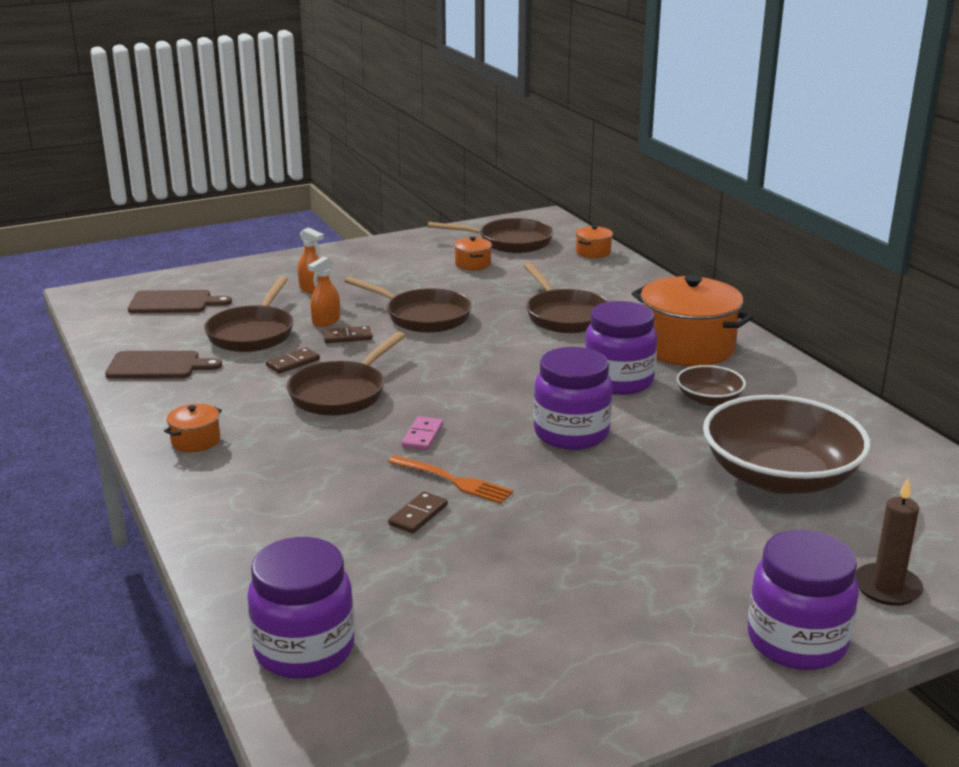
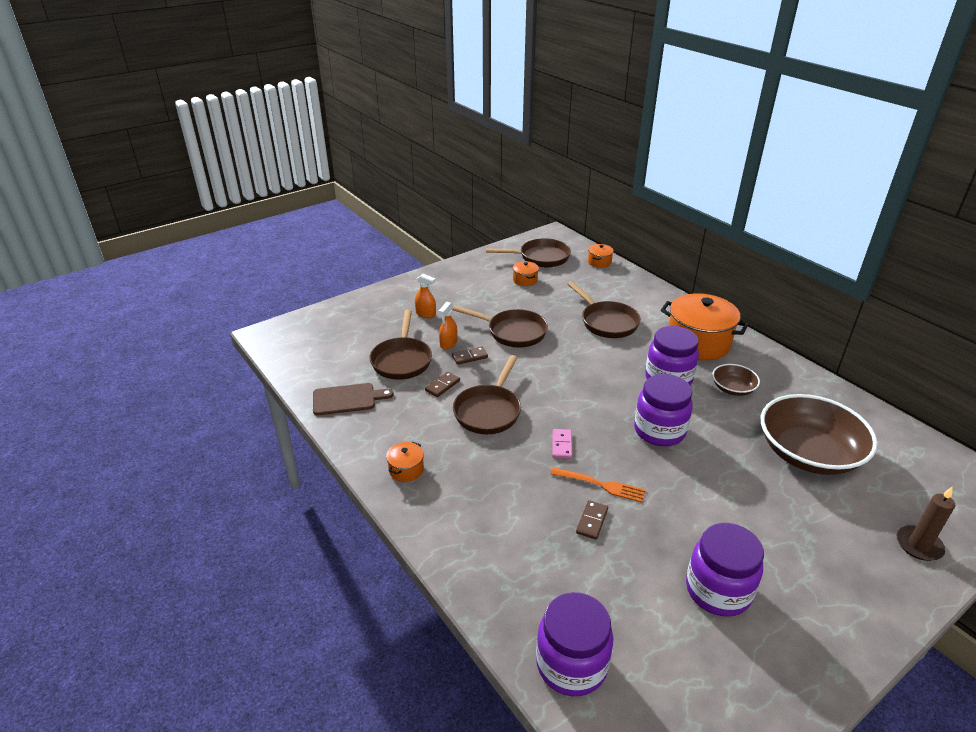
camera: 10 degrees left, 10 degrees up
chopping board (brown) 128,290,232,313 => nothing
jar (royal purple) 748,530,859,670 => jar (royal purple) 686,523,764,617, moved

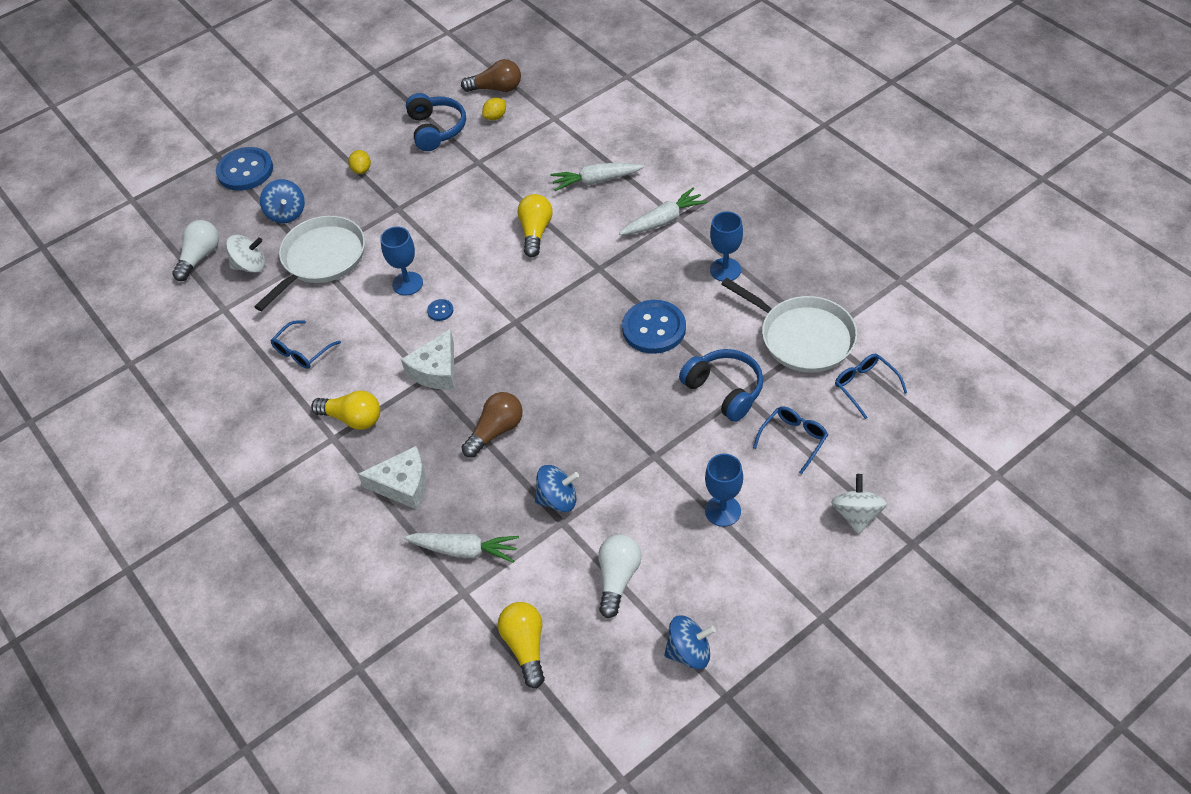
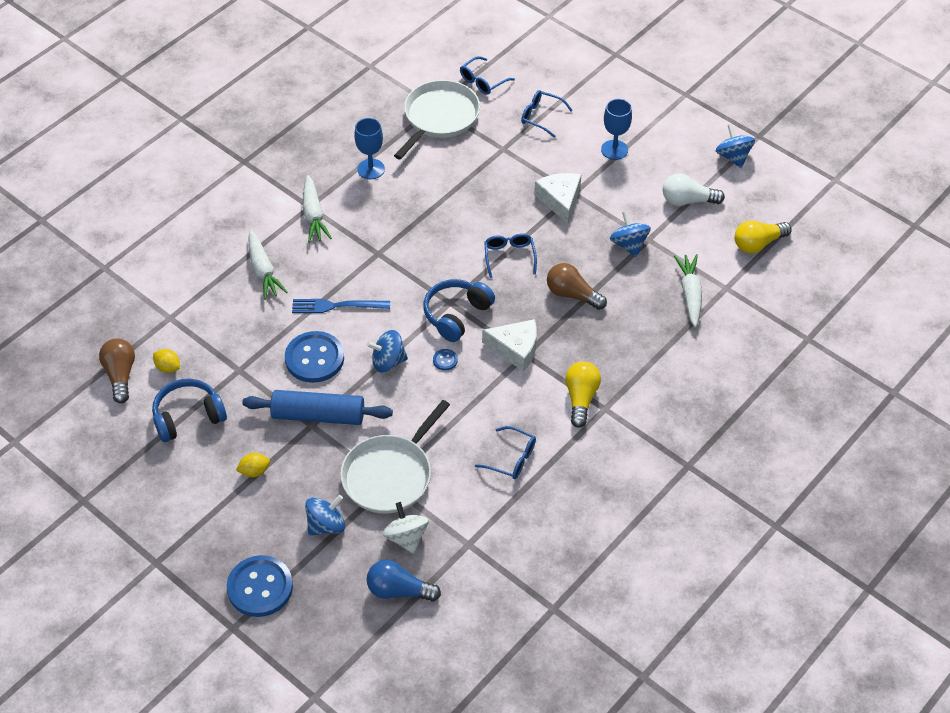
camera: 105 degrees left, 0 degrees up
root vegetable (white) 619,188,707,235 => root vegetable (white) 303,175,332,243, 150 degrees counterclockwise
bulb (bright yellow) 518,194,552,257 => table fork (cobalt) 292,299,390,313
skillet (white) 254,216,365,311 => skillet (white) 340,400,450,514, 75 degrees counterclockwise
bulb (white) 172,220,219,281 => bulb (cobalt) 367,560,441,602
goblet (cobalt) 380,226,423,296 => nothing
sewing button (cobalt) 622,300,686,354 => sewing button (cobalt) 285,331,344,383, moved
headphones (cobalt) 679,349,763,422 => headphones (cobalt) 423,279,495,342, moved
cheese (white) 358,446,426,510 => cheese (white) 534,173,581,224, moved
whirligig (white) 831,474,887,534 => nothing
nothing => spectacles (cobalt) 484,234,537,278
nothing => whirligig (cobalt) 367,330,408,373
nothing => dough roller (cobalt) 242,390,393,425

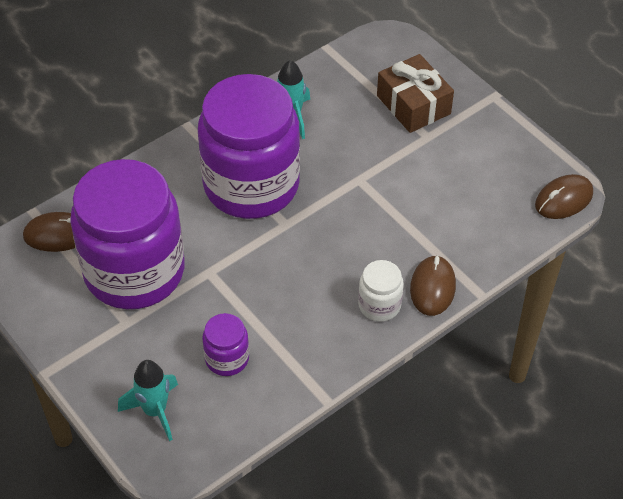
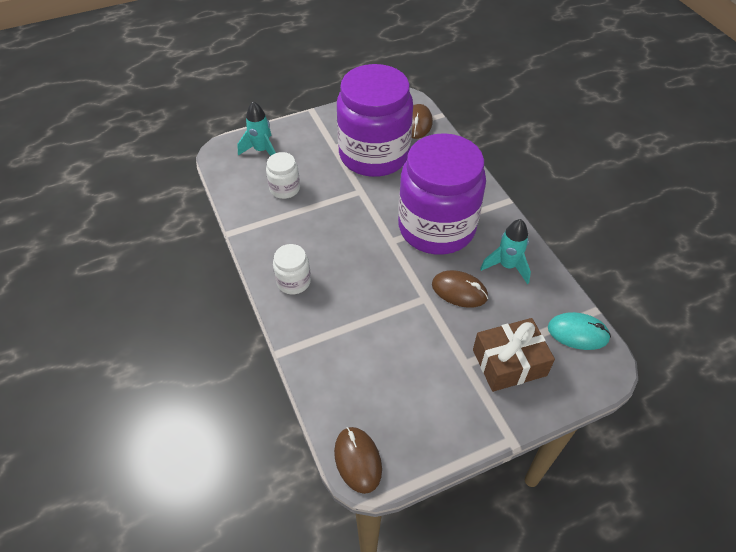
camera: 105 degrees right, 0 degrees up
mouse (brown) 410,255,456,316 => mouse (brown) 432,270,488,308, moved
jar (royal purple) 202,313,249,376 => jar (white) 266,152,300,199
nothing => mouse (turquoise) 548,312,611,350

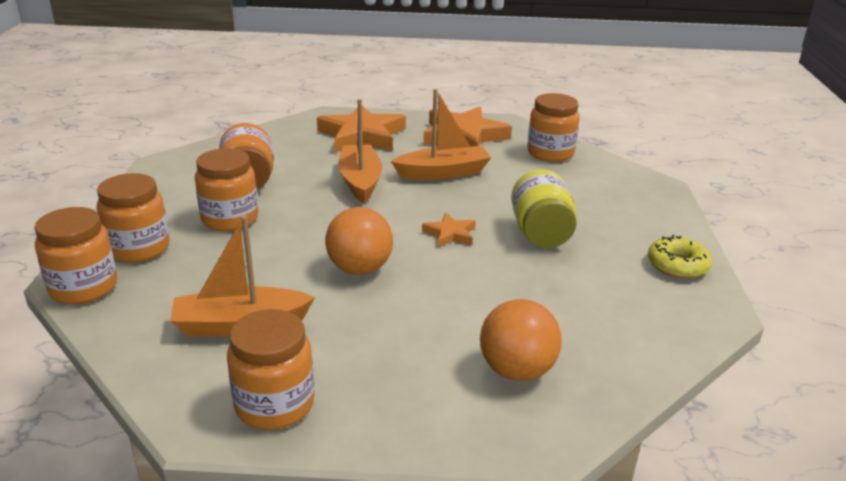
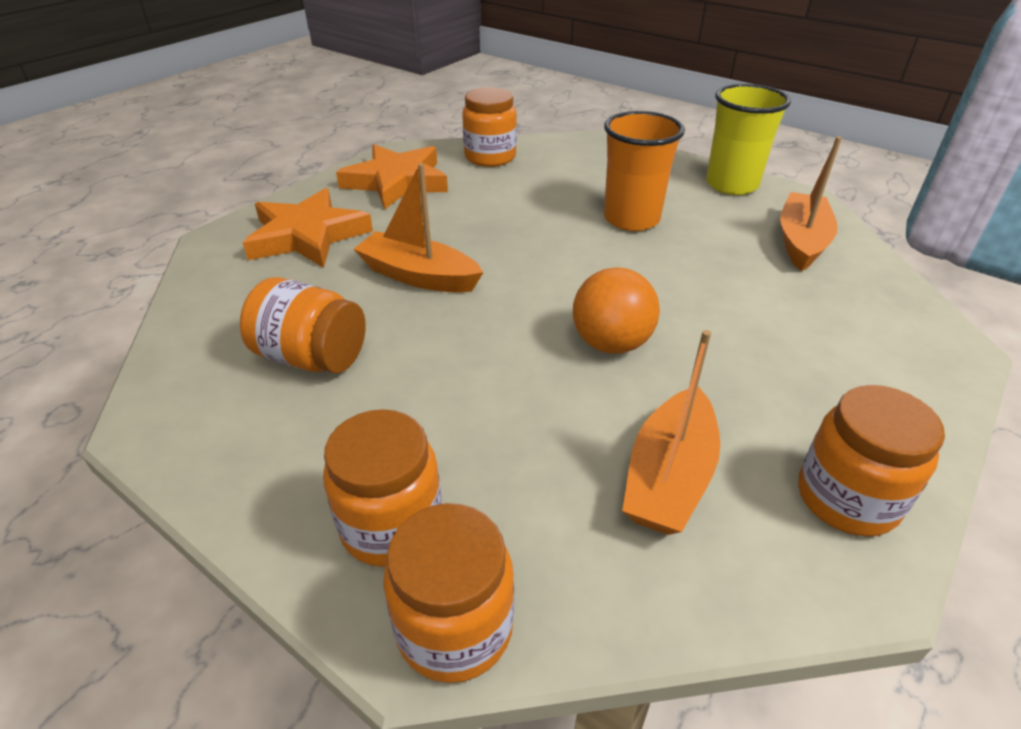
camera: 55 degrees left, 10 degrees up
sailboat (orange) 391,89,491,180 => sailboat (orange) 780,136,842,271, moved
jar (orange) 195,148,258,231 => nothing
jar (bright yellow) 511,169,577,248 => beaker (orange) 604,111,685,231
five-pointed star (orange) 422,213,476,248 => nothing
glazed donut (bright yellow) 648,235,712,279 => beaker (bright yellow) 706,84,791,195
play ball (orange) 480,299,562,381 => nothing

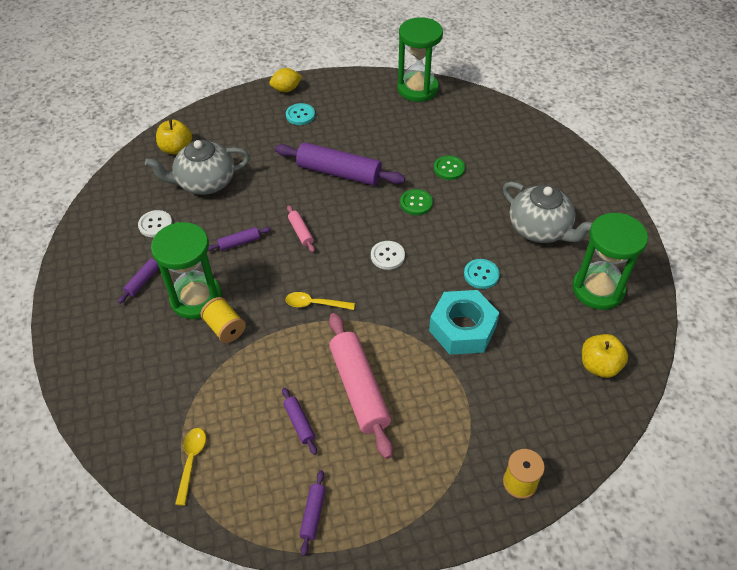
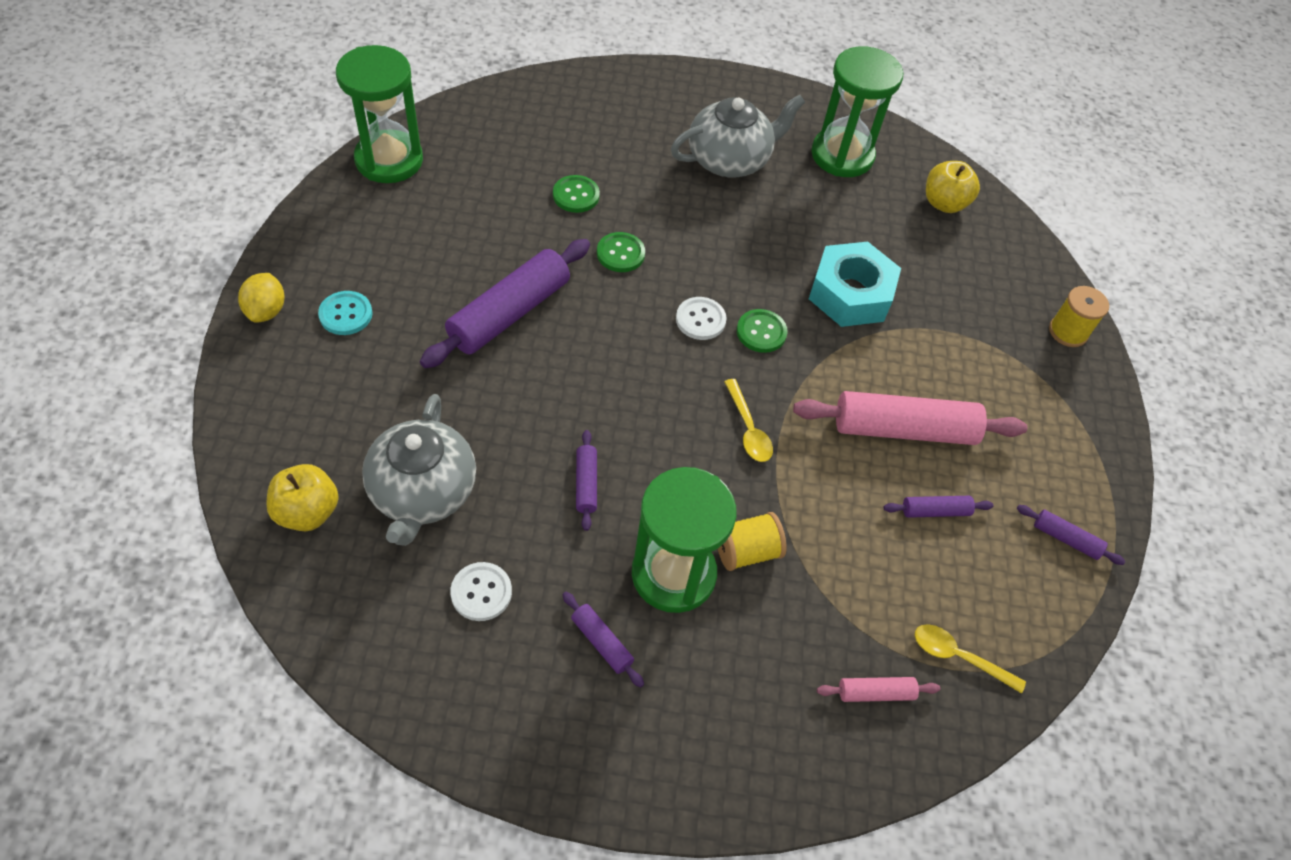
camera: 75 degrees left, 5 degrees up
dough roller (rose-pink) 287,205,315,252 => dough roller (rose-pink) 817,677,940,702, moved
sewing button (turquoise) 464,259,500,289 => nothing
tablespoon (bright yellow) 285,292,355,310 => tablespoon (bright yellow) 724,379,773,462, 45 degrees counterclockwise
nothing => sewing button (emerald) 737,309,788,353

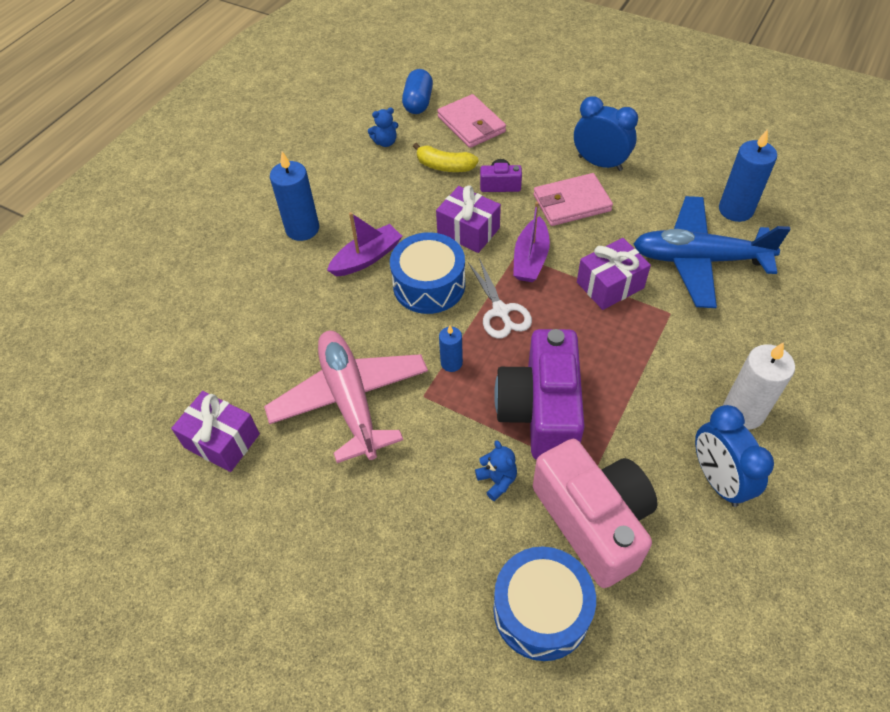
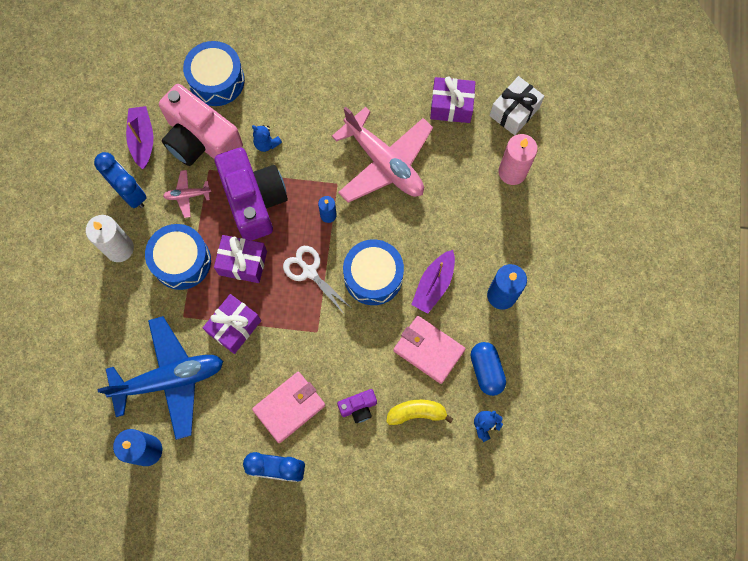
camera: 155 degrees right, 20 degrees up
capsule (cobalt) 402,69,433,114 => capsule (cobalt) 471,342,506,396, moved
billfold (rose-pink) 437,94,506,148 => billfold (rose-pink) 393,316,466,384, moved
wrapped gift (royal purple) 436,185,501,253 => wrapped gift (royal purple) 214,235,267,283, moved
sailboat (royal purple) 513,202,550,282 => sailboat (royal purple) 126,106,153,169, moved
nothing => wrapped gift (white) 490,76,544,135
nothing => pillar candle (rose-pink) 498,134,538,185
nothing => plane (rose-pink) 163,170,211,218
nothing => toy drum (cobalt) 145,224,211,290

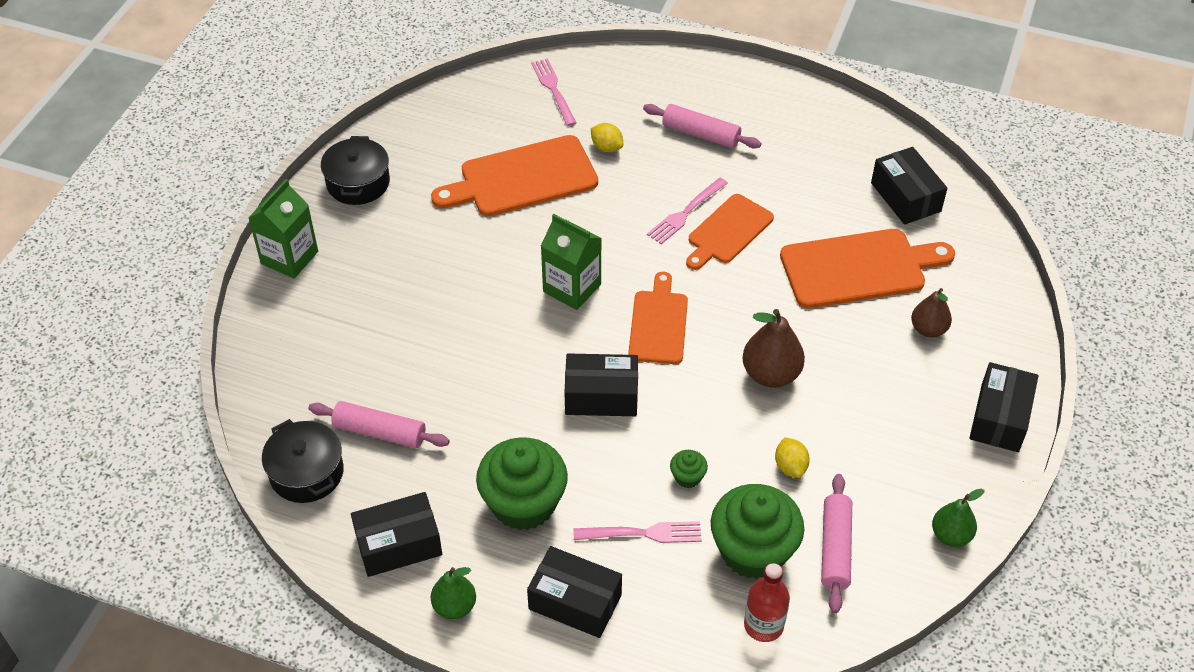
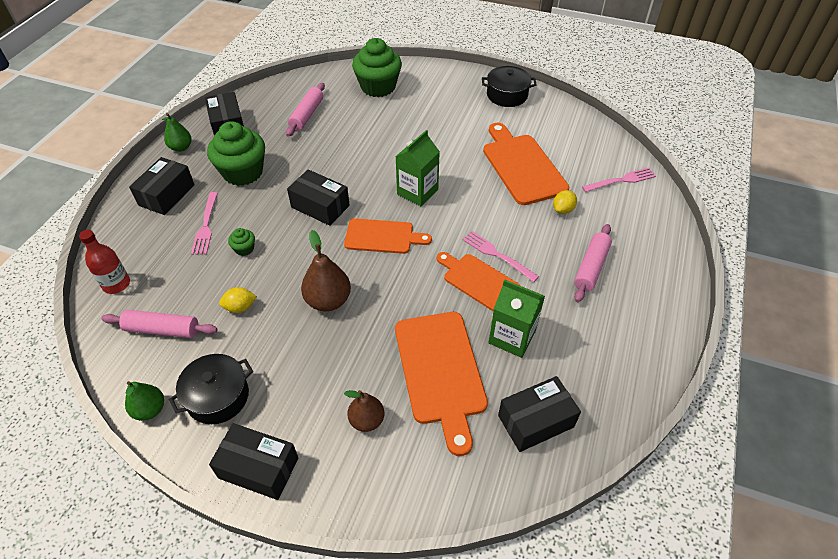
camera: 90 degrees right, 0 degrees up
milk carton (emerald) 248,179,318,278 => milk carton (emerald) 488,279,545,358, moved
parcel (jet-black) 564,353,638,416 => parcel (jet-black) 287,169,350,226, 60 degrees counterclockwise
cooking pot (jet-black) 262,419,344,503 => cooking pot (jet-black) 169,354,253,424, moved
muffin (emerald) 711,484,804,579 => muffin (emerald) 352,38,402,97, moved

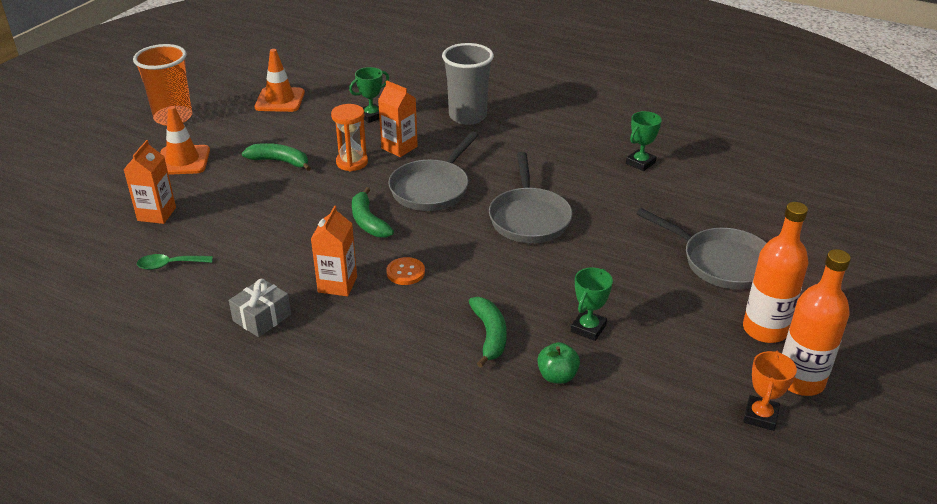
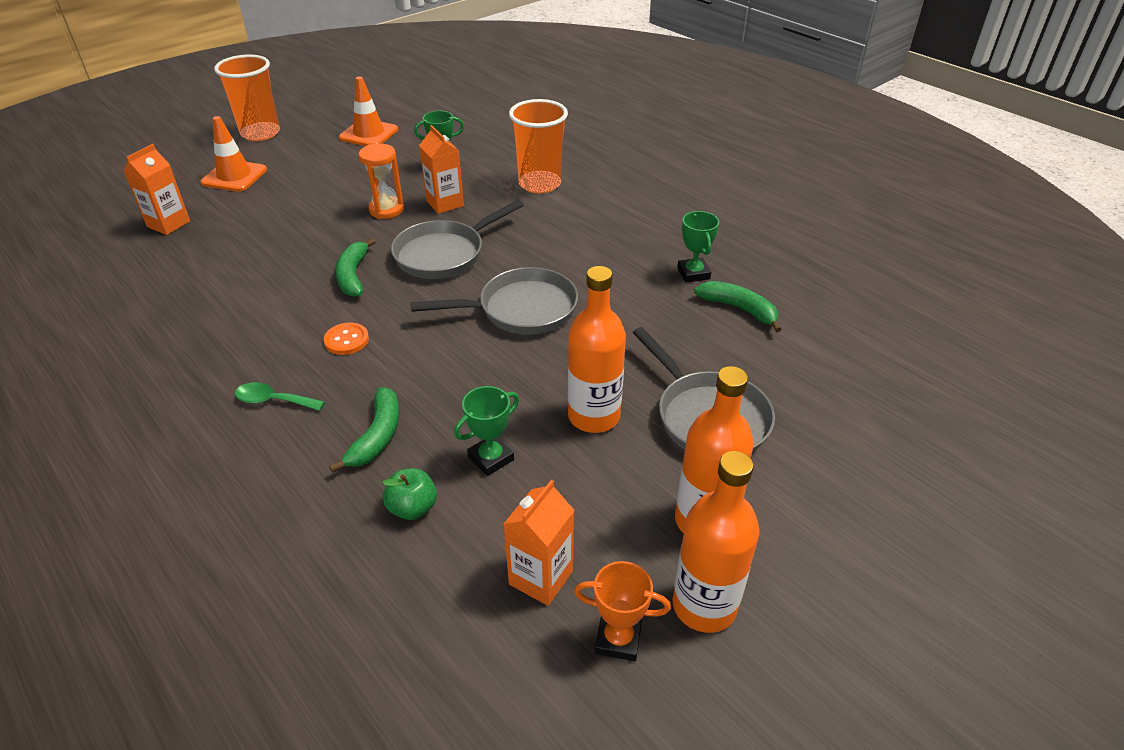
camera: 20 degrees right, 5 degrees up
beaker (gray) 442,43,494,125 => beaker (orange) 509,99,568,193
trophy (emerald) 626,111,662,171 => trophy (emerald) 677,211,719,283, 75 degrees counterclockwise
banana fruit (emerald) 242,143,311,171 => banana fruit (emerald) 694,281,782,332, moved
skillet (gray) 489,152,573,243 => skillet (gray) 411,267,578,335, 120 degrees counterclockwise
milk carton (orange) 311,206,357,296 => milk carton (orange) 504,480,574,606, moved
tablespoon (emerald) 137,254,213,270 => tablespoon (emerald) 235,382,325,411, moved
wrapped gift (gray) 229,278,291,337 => nothing
trophy (orange) 743,351,797,431 => trophy (orange) 574,561,671,662, 60 degrees clockwise
nothing => drink bottle (orange) 568,266,626,433

